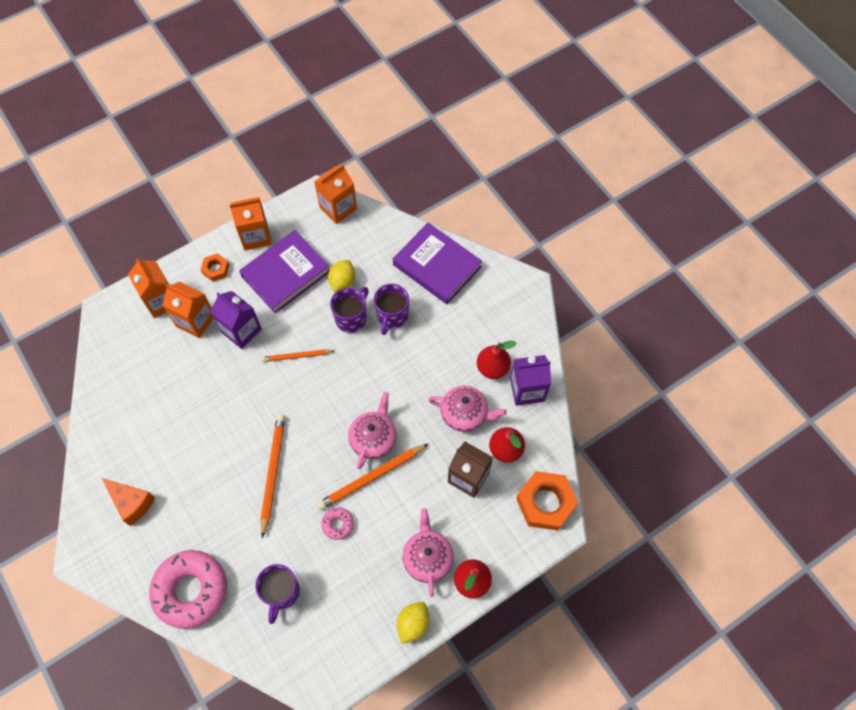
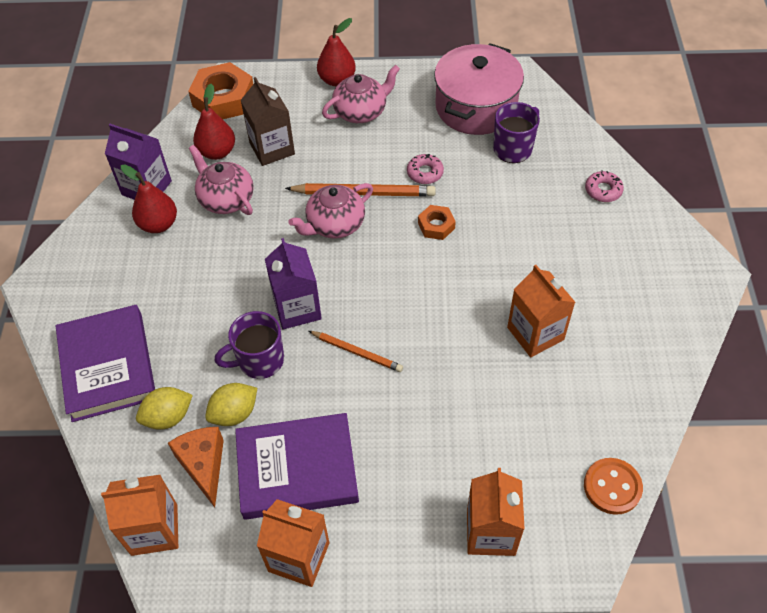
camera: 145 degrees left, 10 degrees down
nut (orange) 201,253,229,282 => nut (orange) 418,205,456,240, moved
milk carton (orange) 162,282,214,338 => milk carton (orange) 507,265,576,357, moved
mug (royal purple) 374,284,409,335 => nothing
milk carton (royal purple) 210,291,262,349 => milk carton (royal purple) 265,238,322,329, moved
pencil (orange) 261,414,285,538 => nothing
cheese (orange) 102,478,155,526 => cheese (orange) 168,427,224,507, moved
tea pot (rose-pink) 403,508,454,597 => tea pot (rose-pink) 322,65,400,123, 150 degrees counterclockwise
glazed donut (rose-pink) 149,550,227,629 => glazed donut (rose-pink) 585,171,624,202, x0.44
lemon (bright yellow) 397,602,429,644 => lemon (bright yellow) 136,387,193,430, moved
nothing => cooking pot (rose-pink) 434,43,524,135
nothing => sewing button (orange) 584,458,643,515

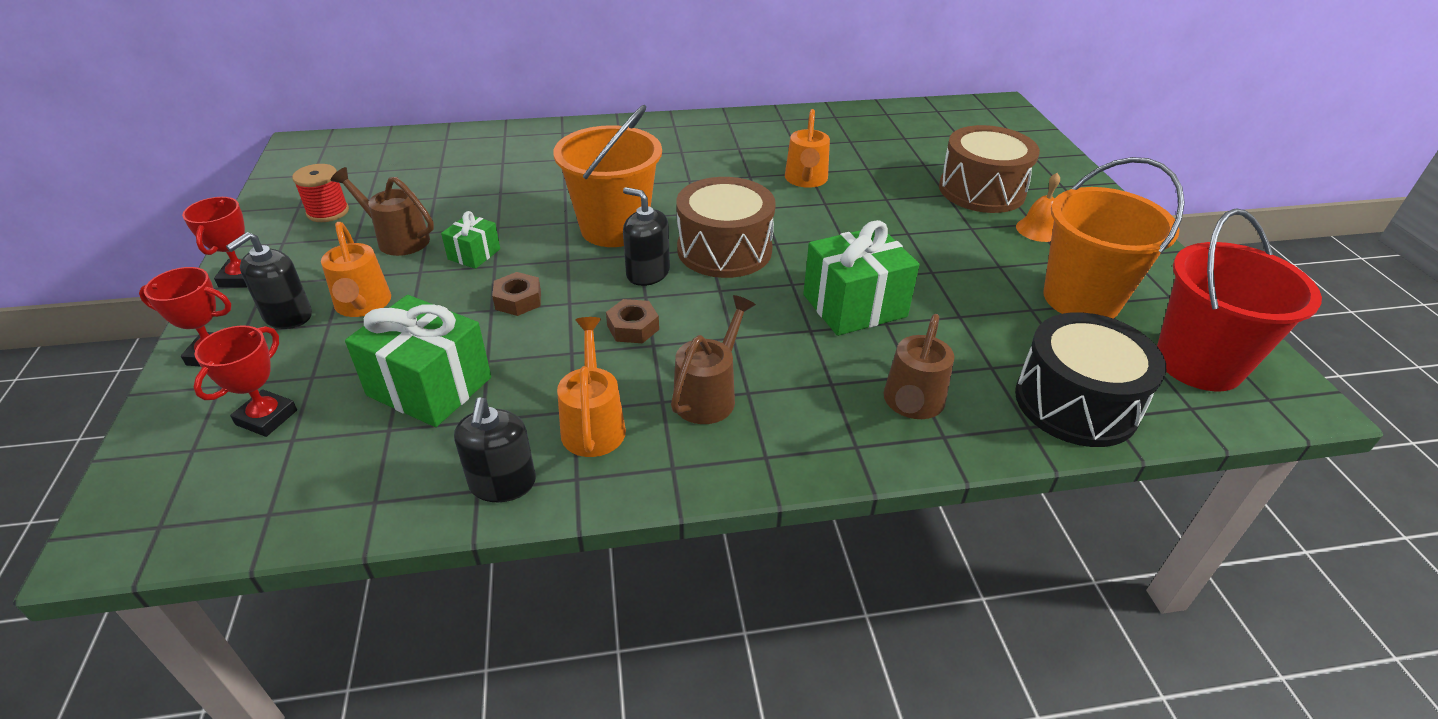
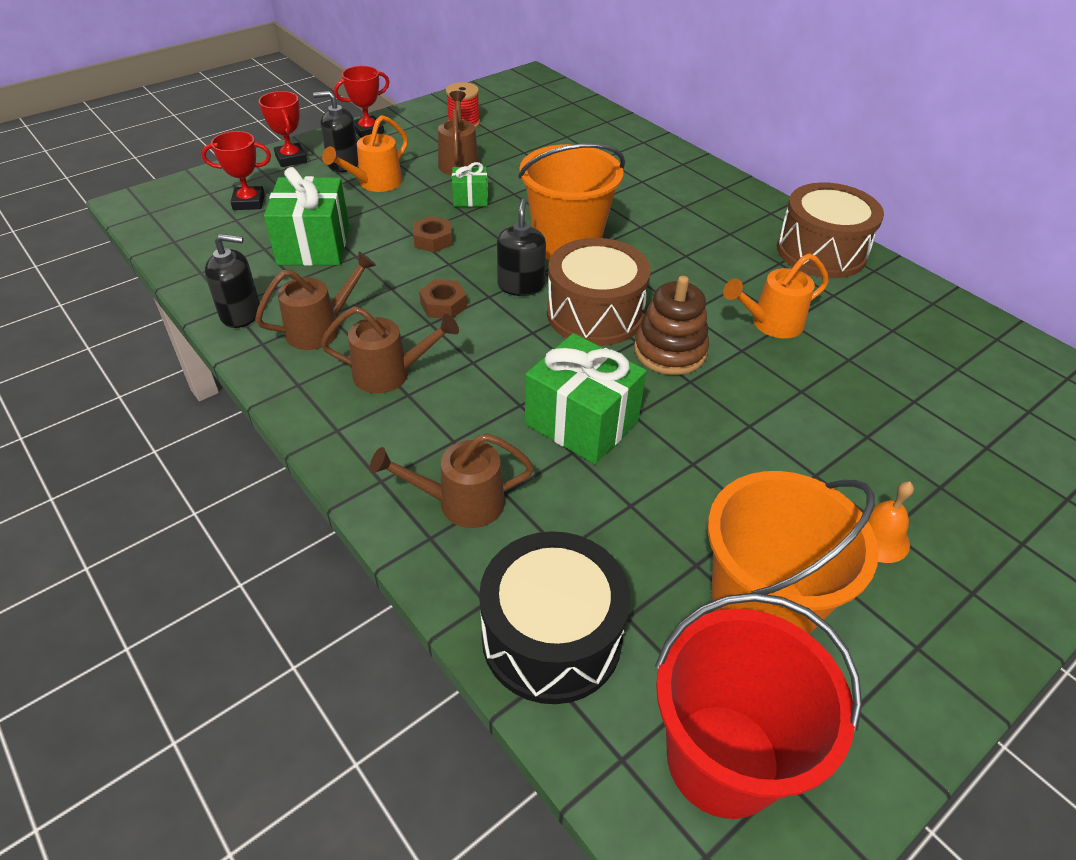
camera: 60 degrees right, 5 degrees up
toy drum (brown) 939,125,1040,213 => toy drum (brown) 777,182,884,278, moved
sprinkling can (orange) 557,317,626,457 => sprinkling can (brown) 255,252,376,350
pump bottle (jet-black) 454,397,536,502 => pump bottle (jet-black) 205,234,260,328, 150 degrees counterclockwise
nothing => ring stacker (brown) 634,276,709,375

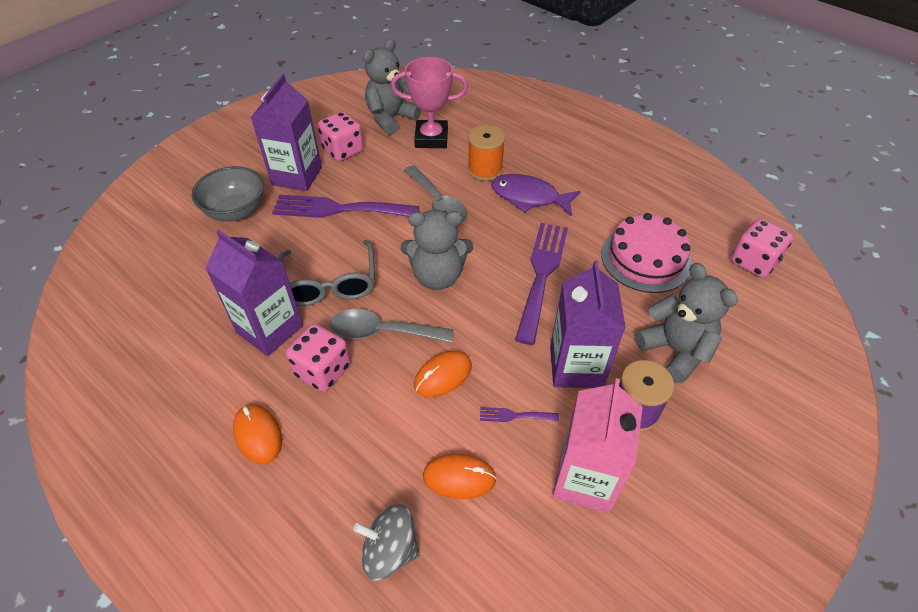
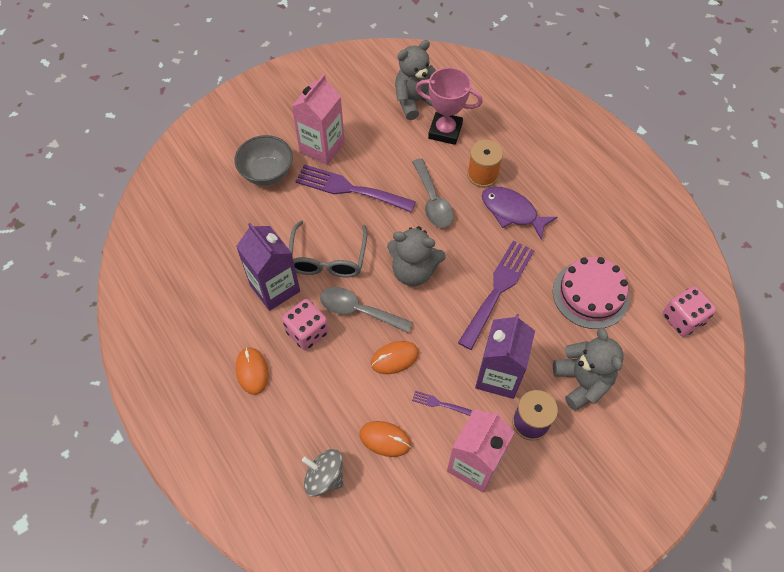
camera: 15 degrees right, 10 degrees up
milk carton (royal purple) 251,74,322,191 => milk carton (rose-pink) 291,74,345,165
die (rose-pink) 317,111,364,162 => nothing

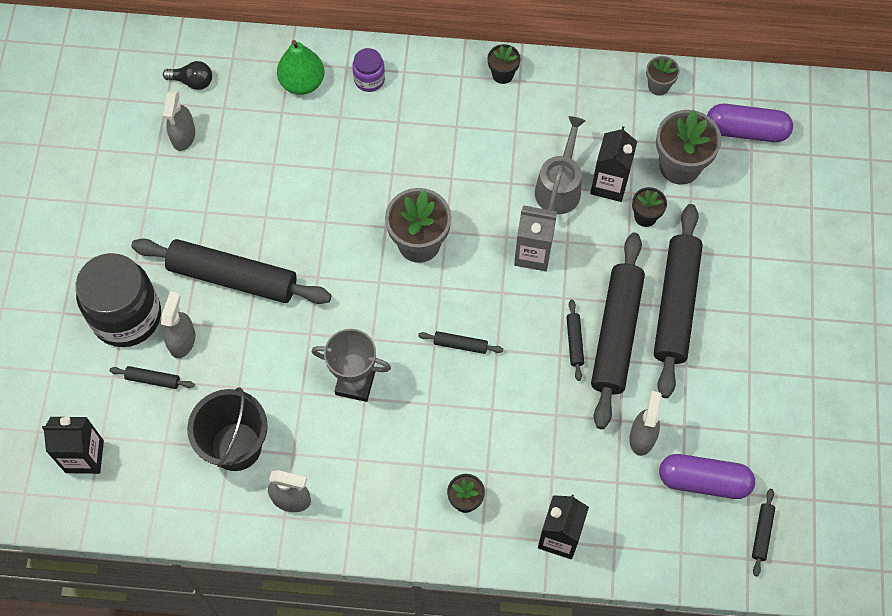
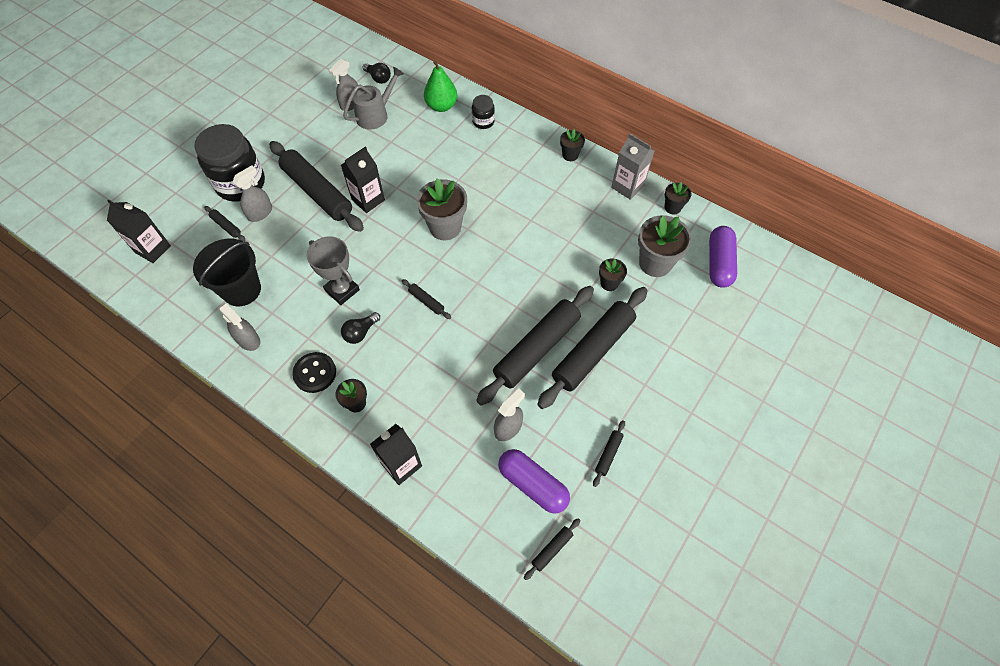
camera: 30 degrees right, 5 degrees down
jar (royal purple) 352,48,385,92 => jar (jet-black) 472,95,495,129
potted plant (gray) 646,56,680,96 => potted plant (jet-black) 665,182,691,214
capsule (royal purple) 707,104,793,142 => capsule (royal purple) 709,226,737,288, 60 degrees clockwise
sprinkling can (gray) 535,116,585,214 => sprinkling can (gray) 343,67,404,130, moved
milk carton (jet-black) 590,126,637,202 => milk carton (jet-black) 341,146,385,213, moved
milk carton (gray) 514,205,557,271 => milk carton (gray) 611,133,654,200, moved
dough roller (jet-black) 566,300,584,381 => dough roller (jet-black) 593,420,625,487, moved
nothing => bulb (jet-black) 341,312,380,344
nothing => sewing button (jet-black) 292,352,336,393

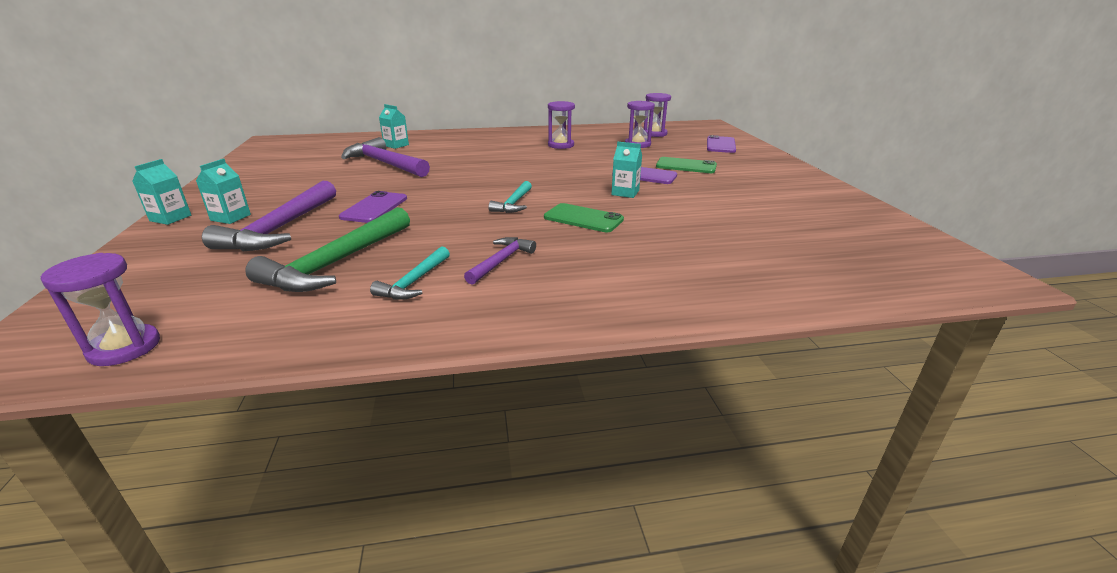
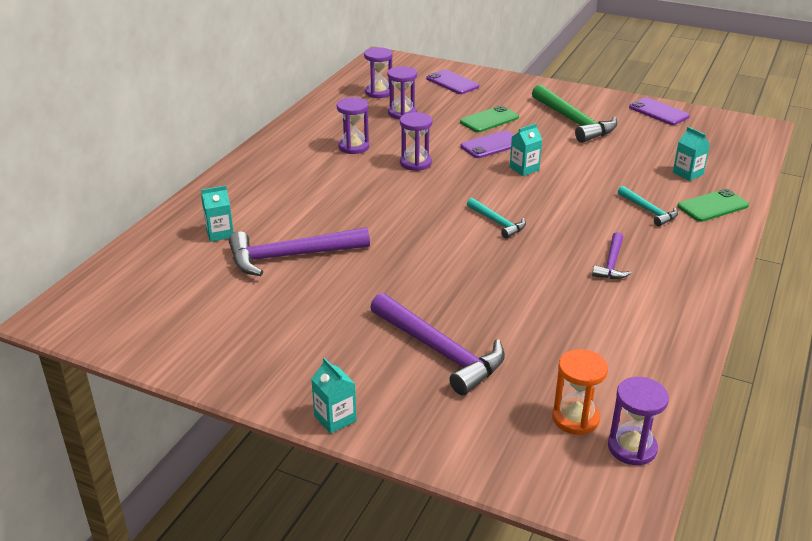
camera: 55 degrees left, 5 degrees up
milk carton (turquoise) 196,159,251,224 => milk carton (turquoise) 673,127,710,181, moved
phone (royal purple) 339,191,407,223 => phone (royal purple) 629,97,690,125, moved
phone (emerald) 544,203,624,232 => phone (emerald) 678,189,749,222, moved
carpenter's hammer (emerald) 245,207,410,292 => carpenter's hammer (emerald) 532,84,617,143, moved
carpenter's hammer (royal purple) 464,237,536,285 => carpenter's hammer (royal purple) 592,232,632,279, 135 degrees counterclockwise
carpenter's hammer (turquoise) 370,246,450,300 => carpenter's hammer (turquoise) 618,186,678,226, moved
nothing => sand timer (royal purple) 400,112,432,171
nothing => sand timer (orange) 552,349,608,435

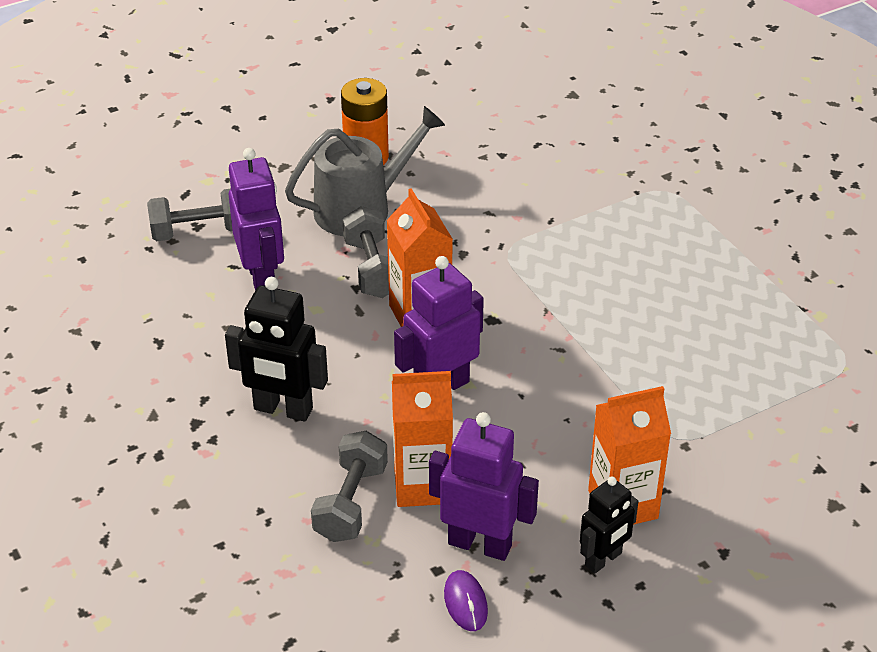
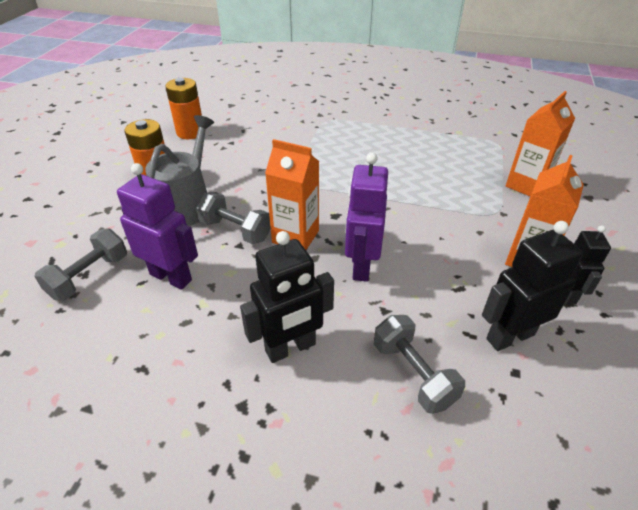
camera: 45 degrees left, 0 degrees up
milk carton (orange) 392,371,453,507 => milk carton (orange) 506,91,575,196, moved
robot figure (royal purple) 429,412,539,561 => robot figure (jet-black) 482,221,583,351
mouse (royal purple) 444,570,488,631 => nothing
nothing => battery (orange) 165,78,202,139

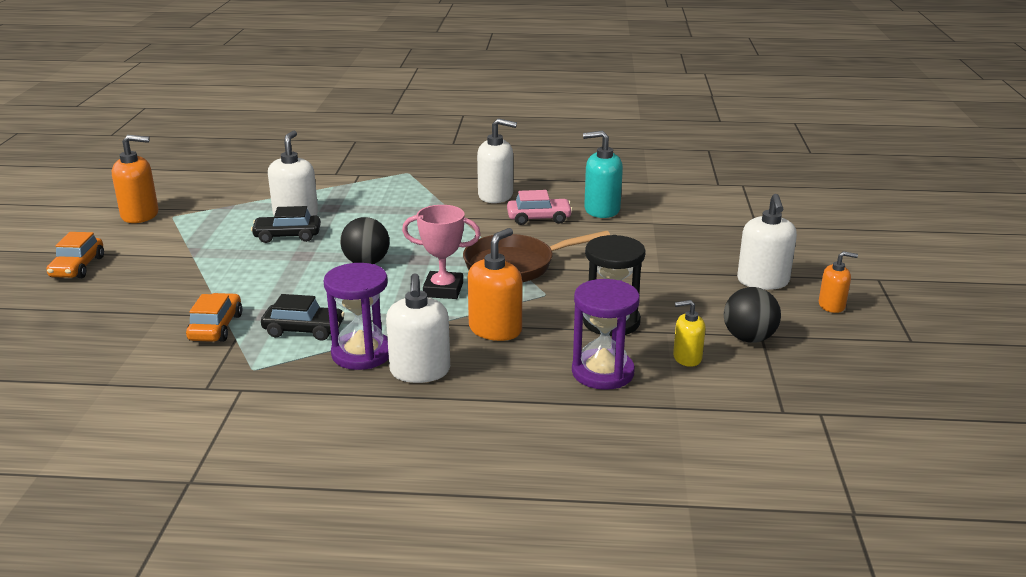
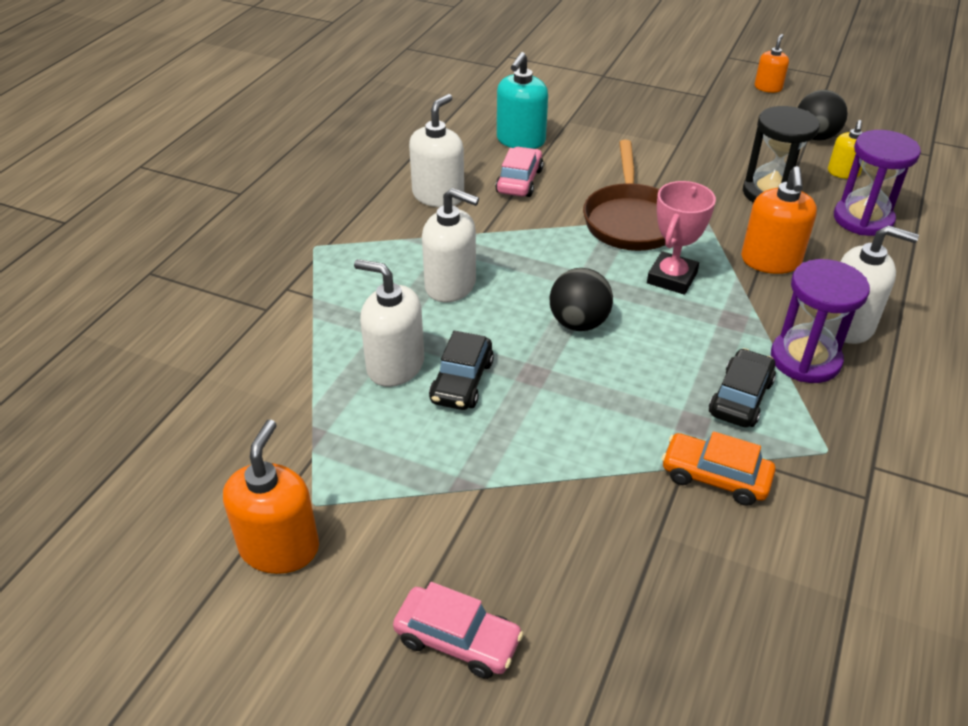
camera: 70 degrees left, 15 degrees up
pump bottle (white) 737,194,797,290 => pump bottle (white) 422,188,479,302, moved
pump bottle (orange) 468,228,522,341 => pump bottle (orange) 741,166,817,274, 135 degrees counterclockwise
car (orange) 47,232,104,278 => car (rose-pink) 393,582,524,679

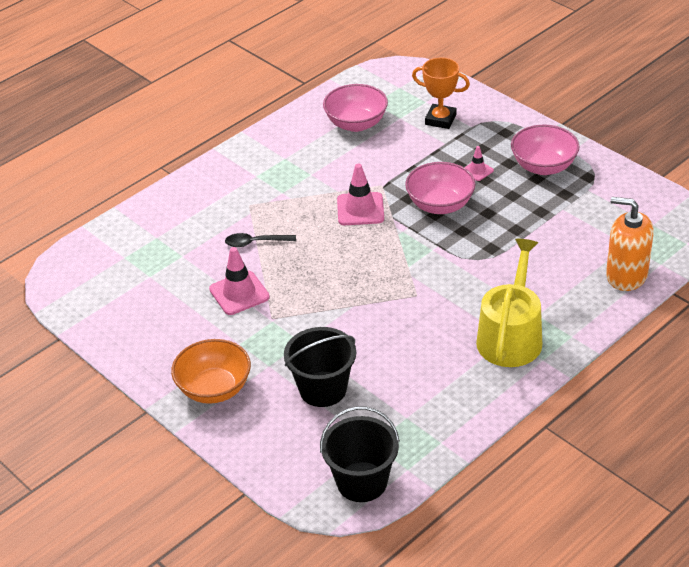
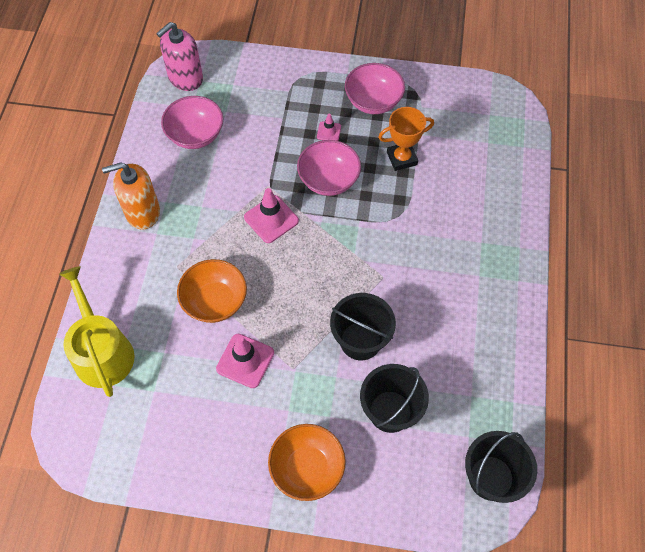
camera: 40 degrees left, 20 degrees up
trophy (orange) 412,58,470,129 => trophy (orange) 378,107,434,171, moved
pump bottle (orange) 606,197,654,291 => pump bottle (orange) 102,162,160,230, moved
tablespoon (jet-black) 225,233,296,247 => serving bowl (orange) 177,259,247,323
sprinkling can (bright yellow) 476,239,542,367 => sprinkling can (bright yellow) 59,266,135,397, moved
nothing => pump bottle (rose-pink) 156,22,203,91
nothing => bucket (jet-black) 330,293,396,360

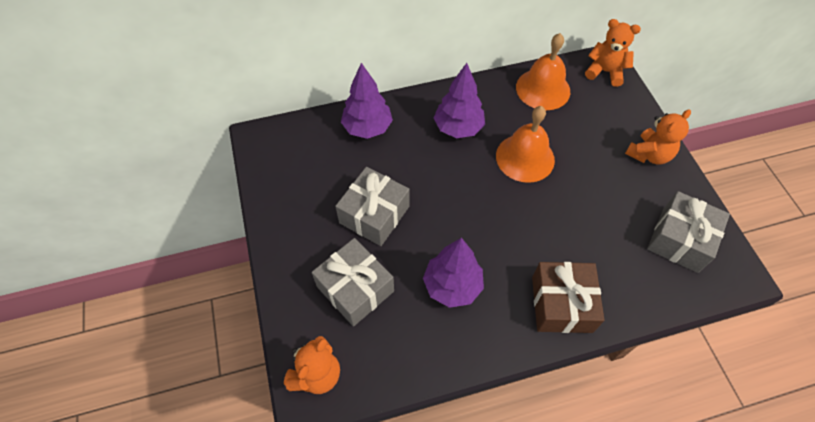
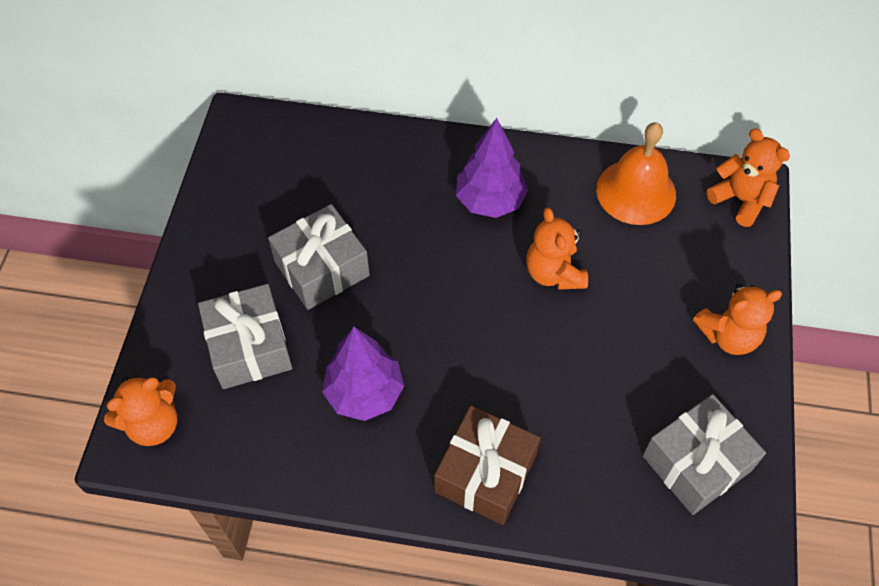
camera: 25 degrees right, 0 degrees up
tree (royal purple) 341,63,393,139 => nothing
school bell (orange) 496,106,555,183 => teddy (orange) 526,207,588,290

